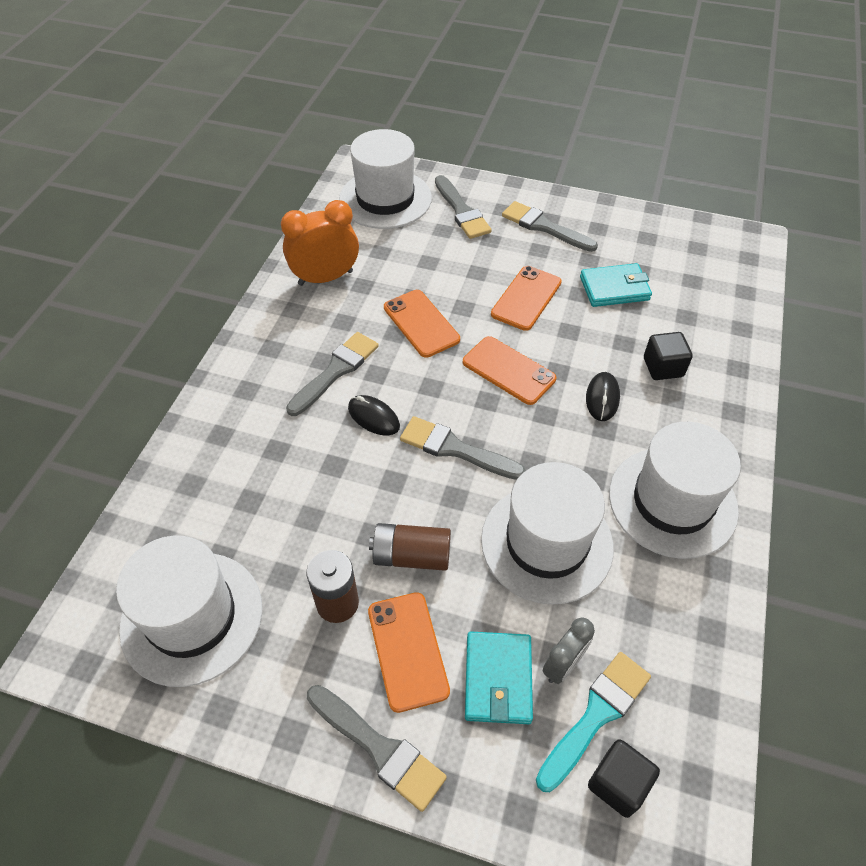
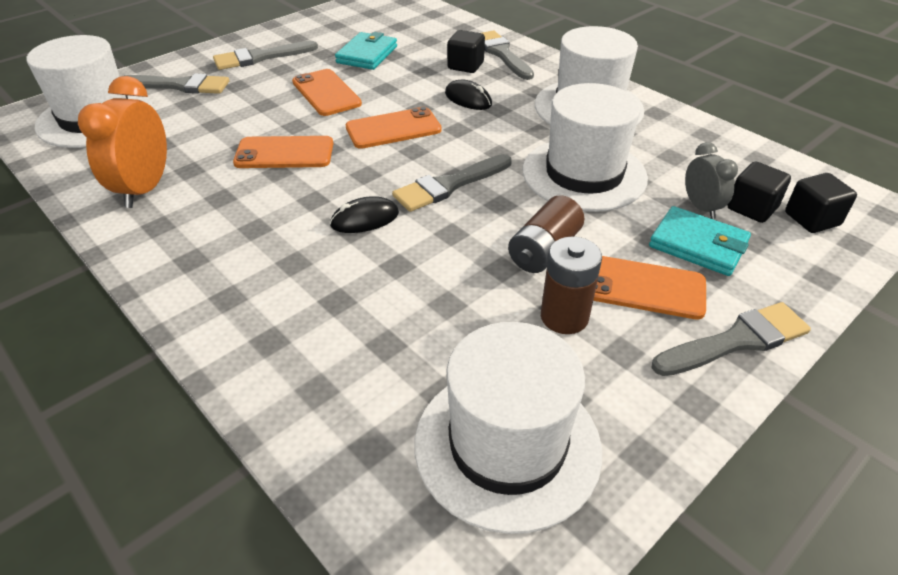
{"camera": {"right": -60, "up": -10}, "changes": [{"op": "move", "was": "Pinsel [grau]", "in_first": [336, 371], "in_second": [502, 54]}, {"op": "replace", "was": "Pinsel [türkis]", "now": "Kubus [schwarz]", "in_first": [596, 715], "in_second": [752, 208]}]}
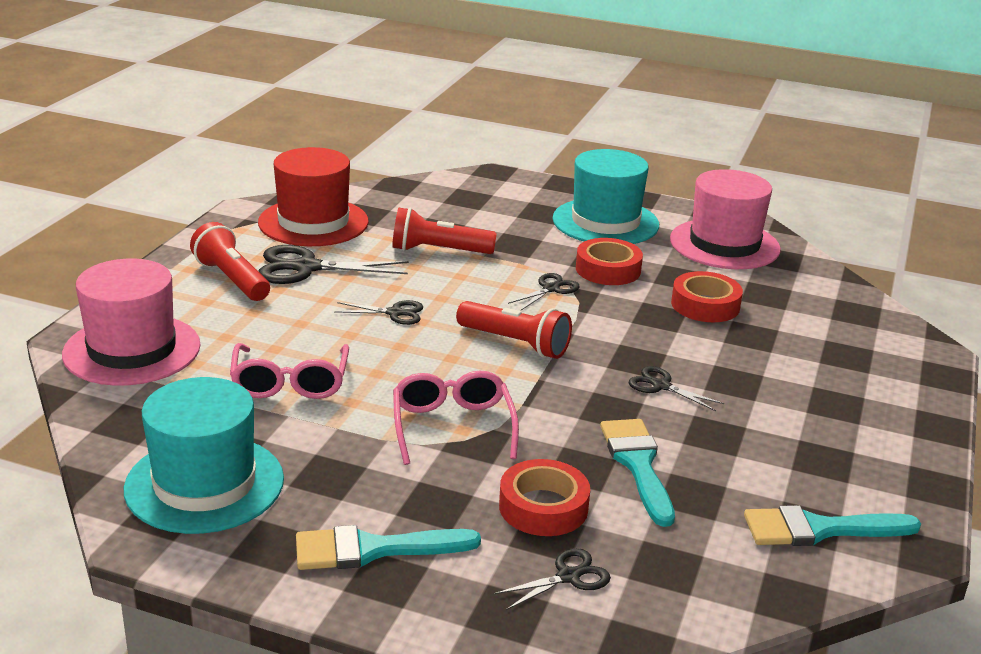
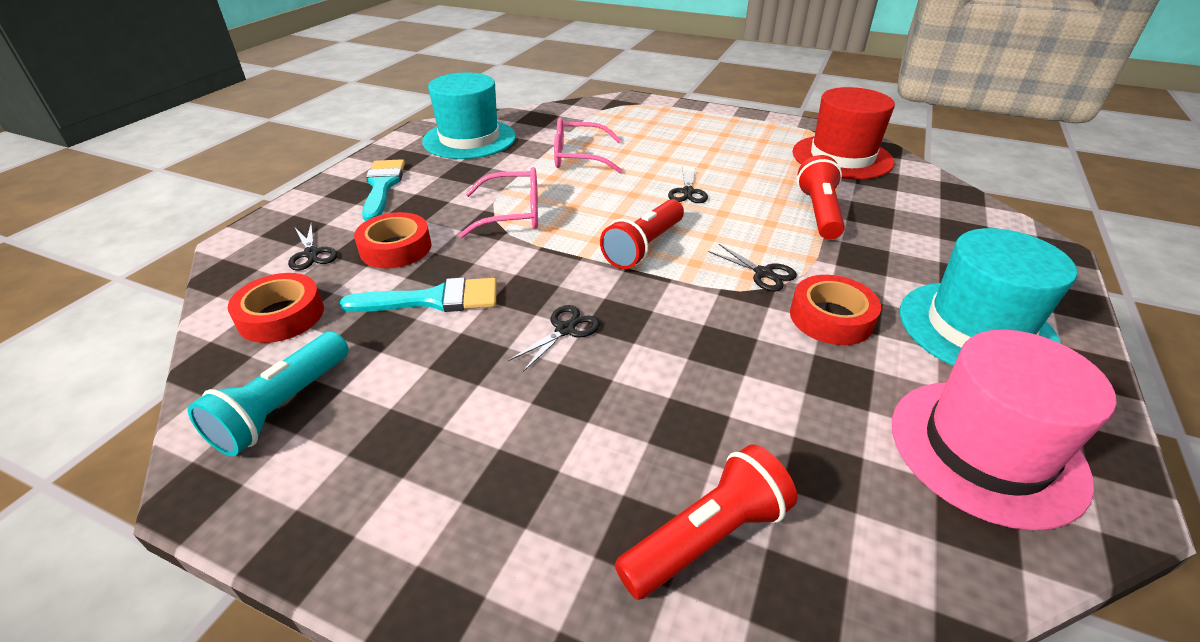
{"camera": {"right": 95, "up": 10}, "changes": [{"op": "delete", "was": "Hut [rosa]", "in_first": [132, 350]}, {"op": "delete", "was": "Schere [schwarz]", "in_first": [306, 268]}, {"op": "move", "was": "Taschenlampe [rot]", "in_first": [231, 279], "in_second": [707, 537]}, {"op": "move", "was": "Klebeband [rot]", "in_first": [705, 305], "in_second": [281, 316]}, {"op": "replace", "was": "Pinsel [türkis]", "now": "Taschenlampe [türkis]", "in_first": [819, 529], "in_second": [282, 407]}]}
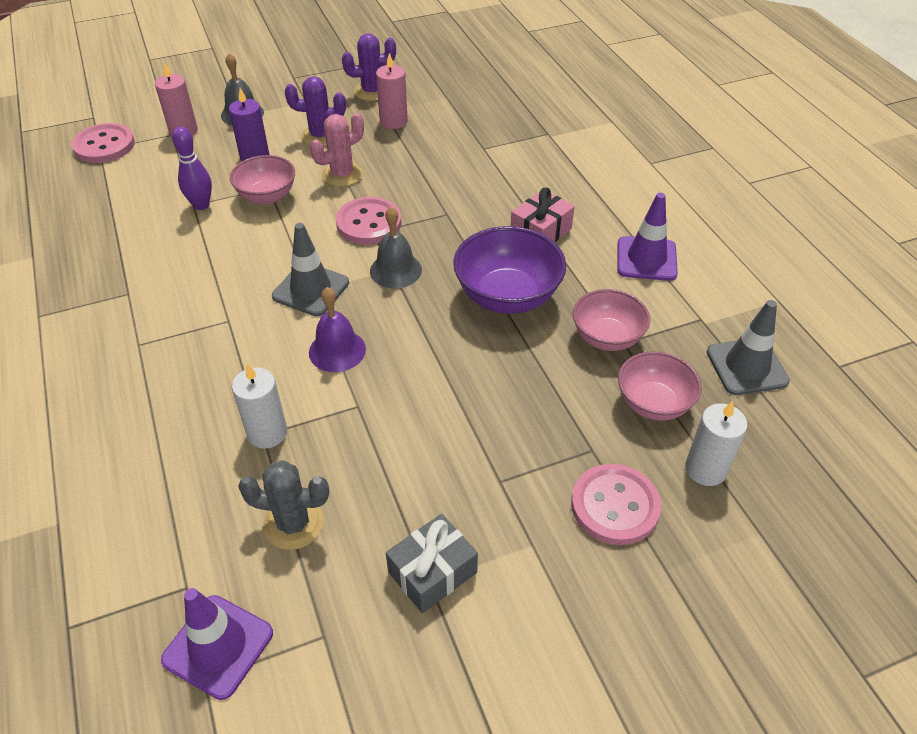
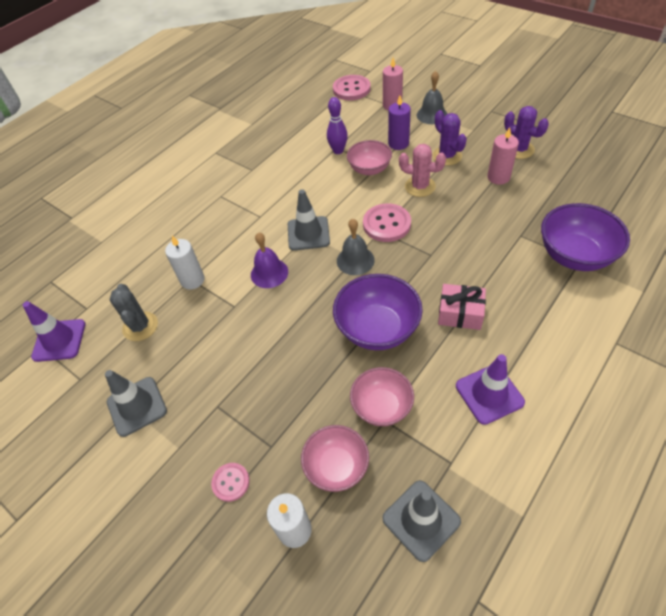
{"camera": {"right": 65, "up": 5}, "changes": [{"op": "insert", "now": "Schüssel [lila]", "in_second": [574, 255]}, {"op": "replace", "was": "Geschenk [grau]", "now": "Leitkegel [grau]", "in_first": [432, 572], "in_second": [137, 406]}, {"op": "resize", "was": "Knopf [rosa]", "in_first": [615, 506], "in_second": [231, 482], "ratio": 0.58}]}
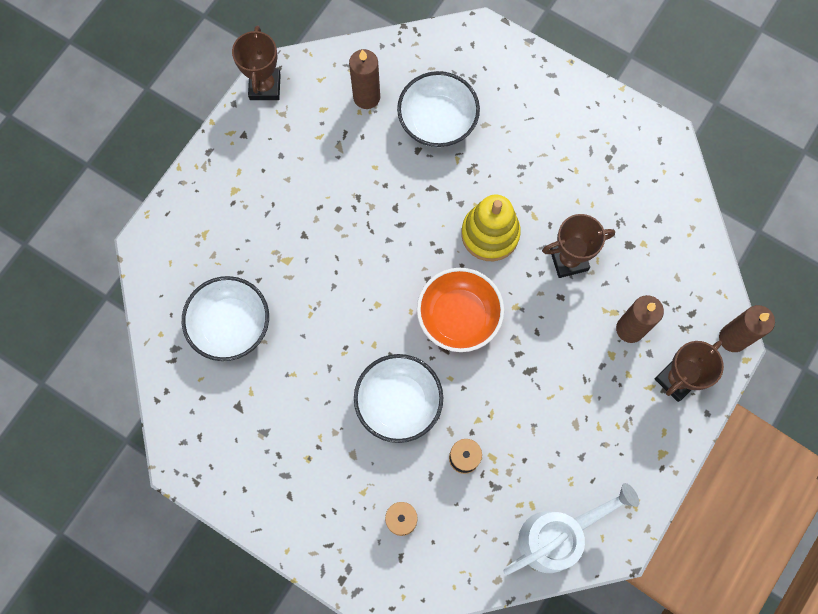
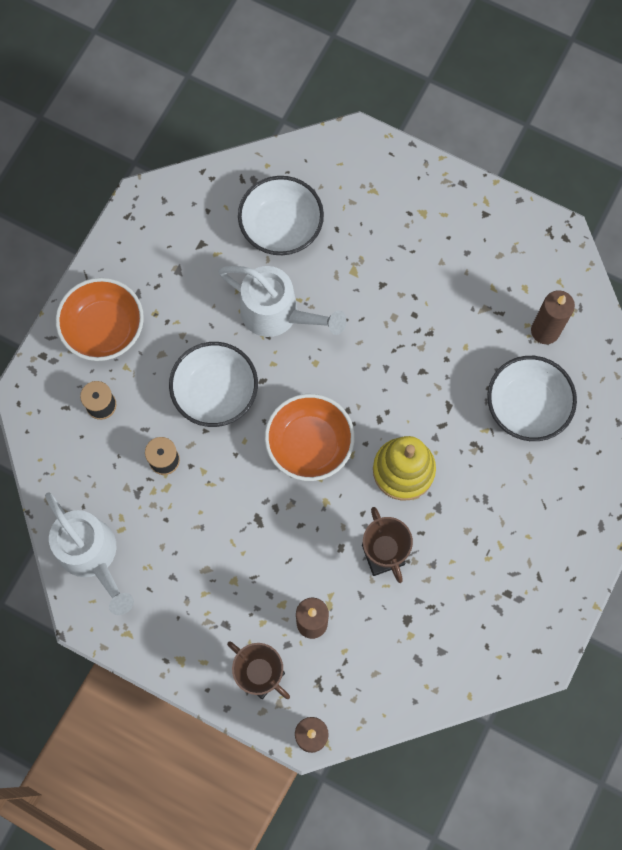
{"camera": {"right": 85, "up": 0}, "changes": [{"op": "delete", "was": "Pokal [braun]", "in_first": [265, 87]}, {"op": "insert", "now": "Schüssel [orange]", "in_second": [104, 329]}, {"op": "insert", "now": "Gießkanne [weiß]", "in_second": [277, 314]}]}
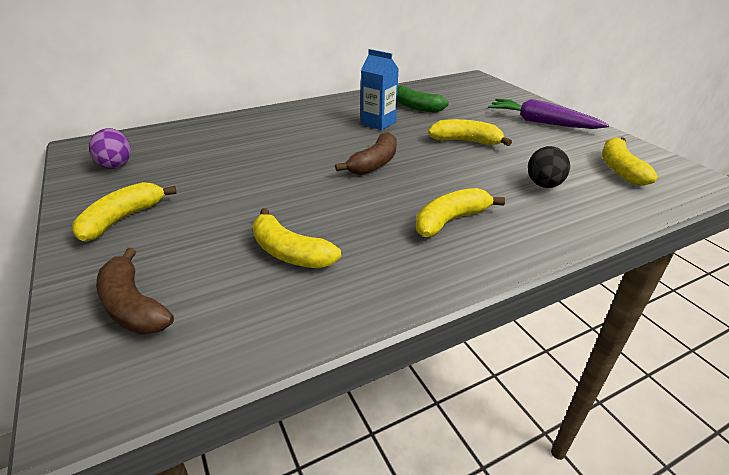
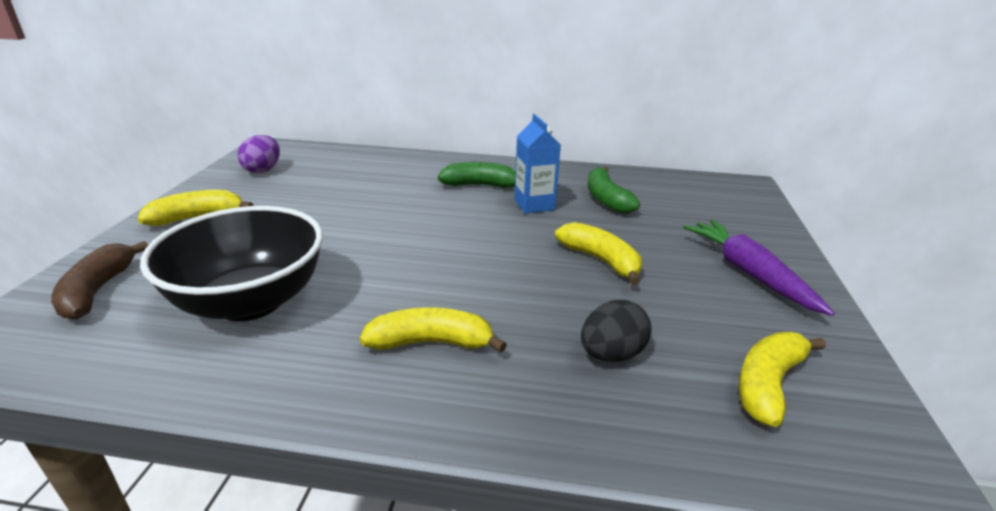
{"camera": {"right": 35, "up": -5}, "changes": [{"op": "delete", "was": "Banane [braun]", "in_first": [374, 163]}, {"op": "insert", "now": "Banane [grün]", "in_second": [481, 185]}, {"op": "replace", "was": "Banane [gelb]", "now": "Schüssel [schwarz]", "in_first": [290, 252], "in_second": [250, 301]}]}
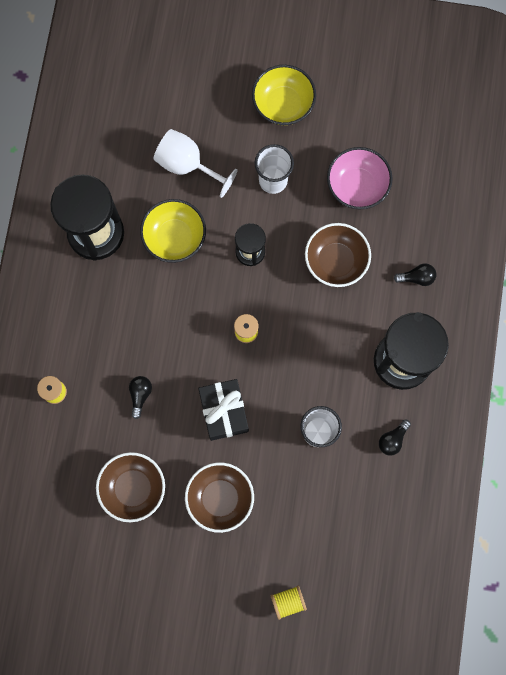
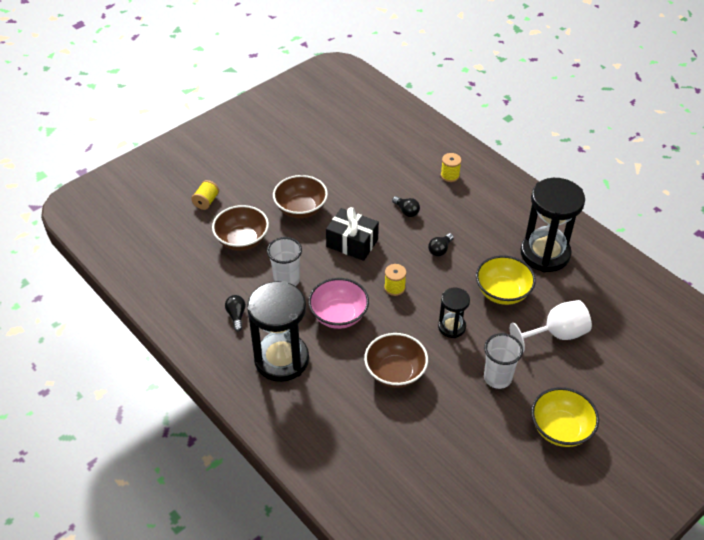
{"camera": {"right": 130, "up": -30}, "changes": [{"op": "move", "was": "Schüssel [braun]", "in_first": [133, 488], "in_second": [242, 240]}, {"op": "move", "was": "Schüssel [rosa]", "in_first": [357, 186], "in_second": [338, 315]}, {"op": "move", "was": "Glühbirne [schwarz]", "in_first": [417, 278], "in_second": [440, 250]}]}
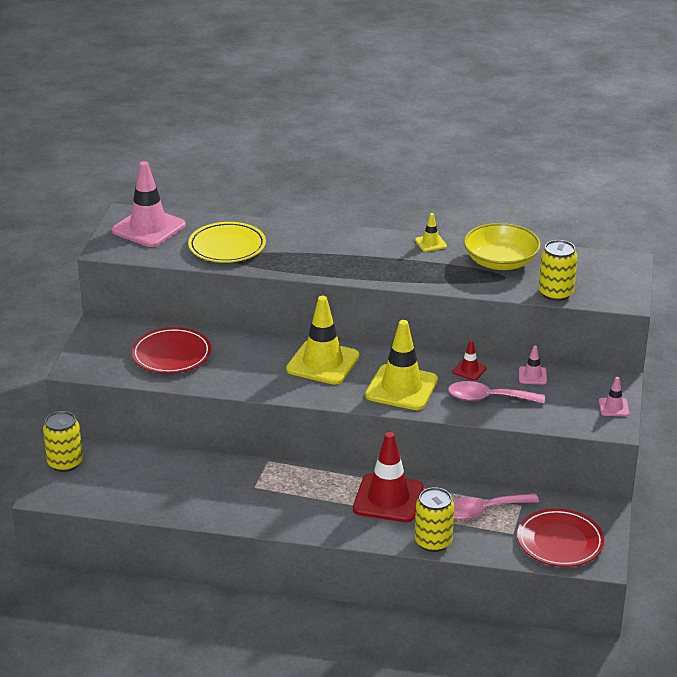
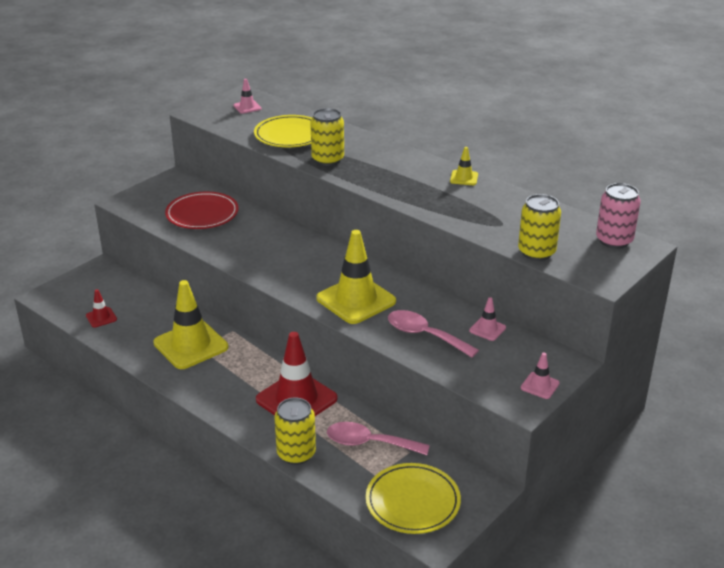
{"camera": {"right": 30, "up": 0}, "changes": [{"op": "delete", "was": "Schüssel [gelb]", "in_first": [500, 262]}, {"op": "insert", "now": "Dose [rosa]", "in_second": [614, 240]}, {"op": "move", "was": "Dose [gelb]", "in_first": [65, 463], "in_second": [328, 159]}, {"op": "move", "was": "Leitkegel [gelb]", "in_first": [323, 363], "in_second": [191, 345]}, {"op": "move", "was": "Leitkegel [rot]", "in_first": [469, 370], "in_second": [101, 317]}, {"op": "recolor", "was": "Teller [rot]", "now": "Teller [gelb]", "in_first": [560, 542], "in_second": [412, 502]}, {"op": "resize", "was": "Leitkegel [rosa]", "in_first": [149, 228], "in_second": [247, 107], "ratio": 0.45}]}
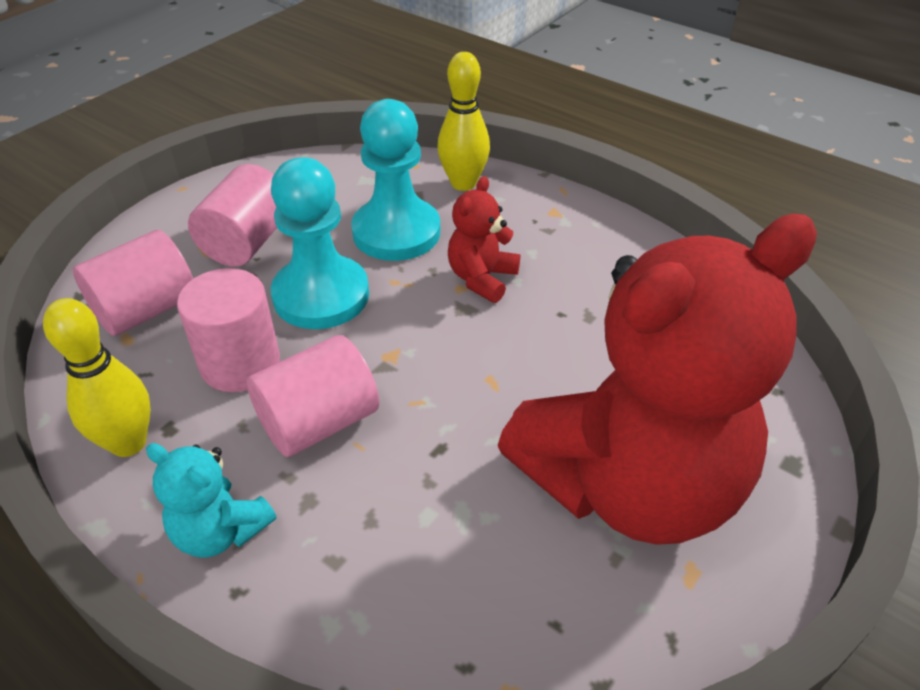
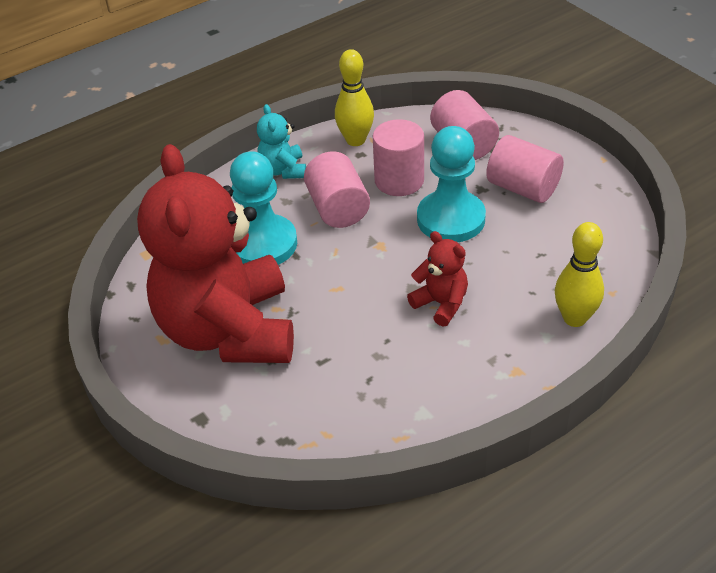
{"camera": {"right": 110, "up": 0}, "changes": [{"op": "move", "was": "Bauer [türkis]", "in_first": [396, 232], "in_second": [263, 244]}, {"op": "rotate", "was": "Teddybär [türkis]", "in_first": [220, 531], "in_second": [283, 170], "clockwise": -60}]}
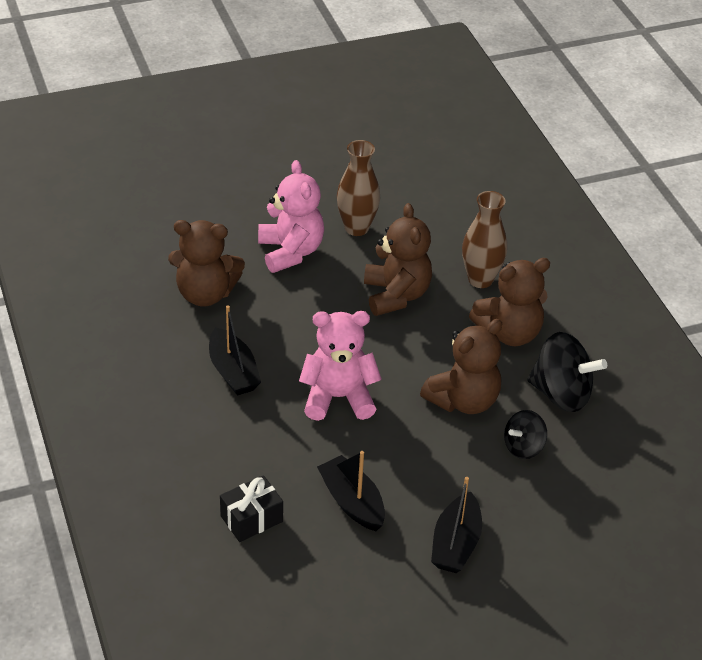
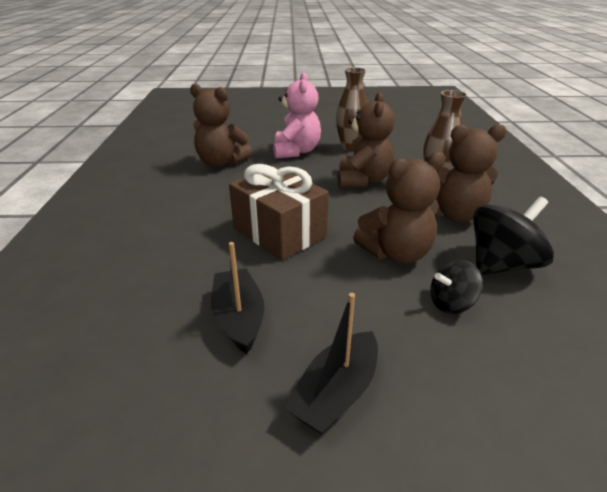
{"camera": {"right": 20, "up": -10}, "changes": [{"op": "delete", "was": "Boot [schwarz]", "in_first": [233, 372]}, {"op": "delete", "was": "Geschenk [schwarz]", "in_first": [251, 519]}, {"op": "replace", "was": "Teddybär [rosa]", "now": "Geschenk [braun]", "in_first": [338, 397], "in_second": [279, 232]}, {"op": "rotate", "was": "Kreisel [schwarz]", "in_first": [561, 394], "in_second": [501, 265], "clockwise": -75}]}
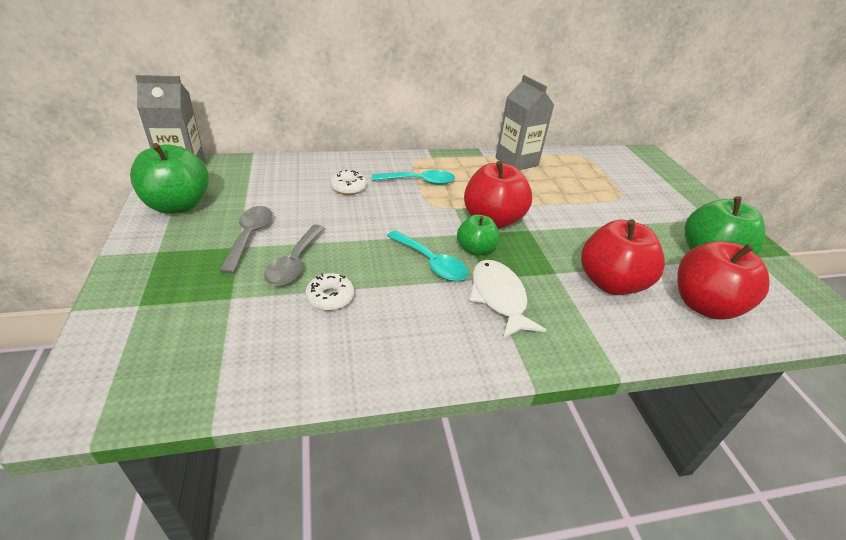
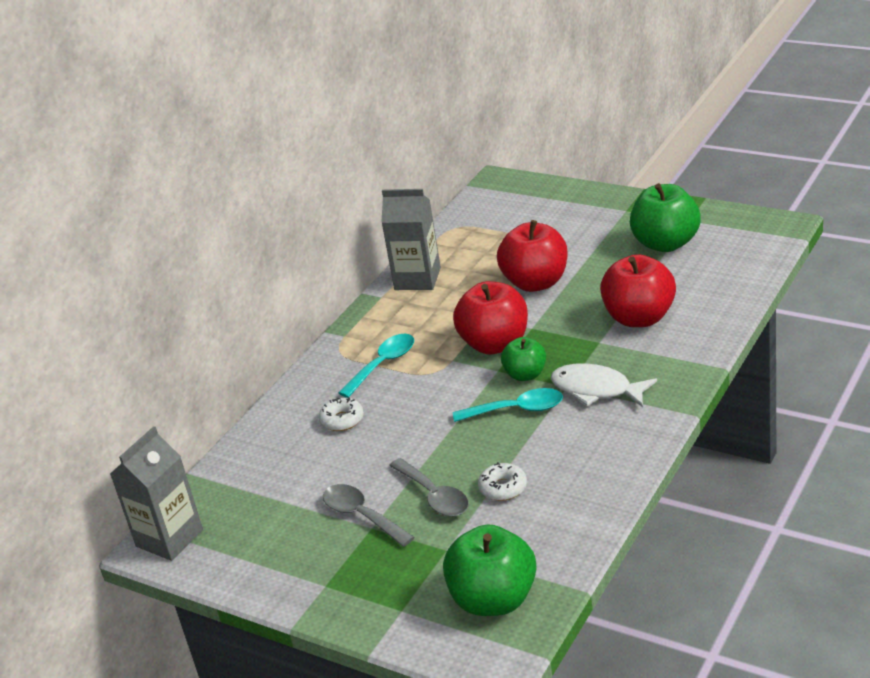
{"camera": {"right": -40, "up": -5}, "changes": [{"op": "move", "was": "Apfel [grün]", "in_first": [178, 205], "in_second": [494, 599]}, {"op": "move", "was": "Apfel [rot]", "in_first": [704, 305], "in_second": [536, 282]}]}
